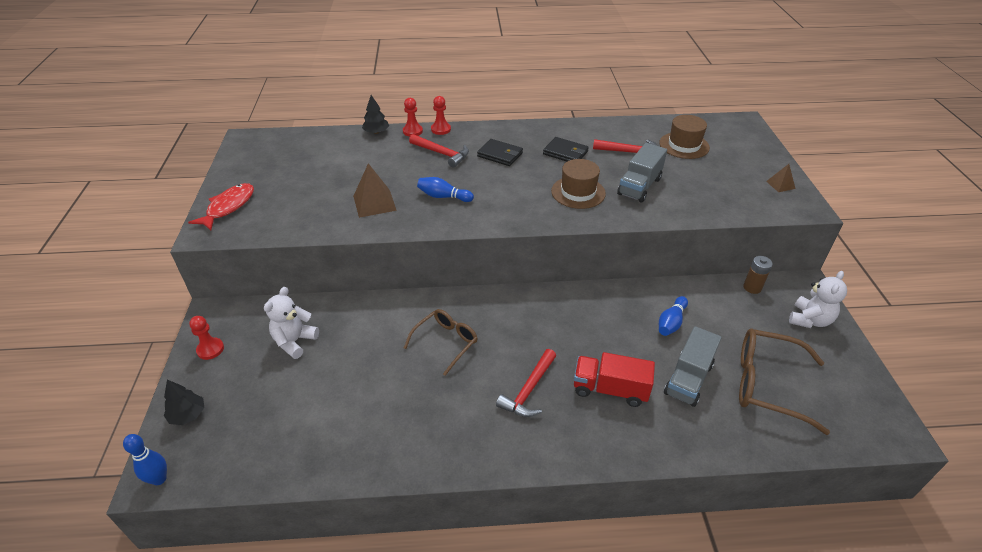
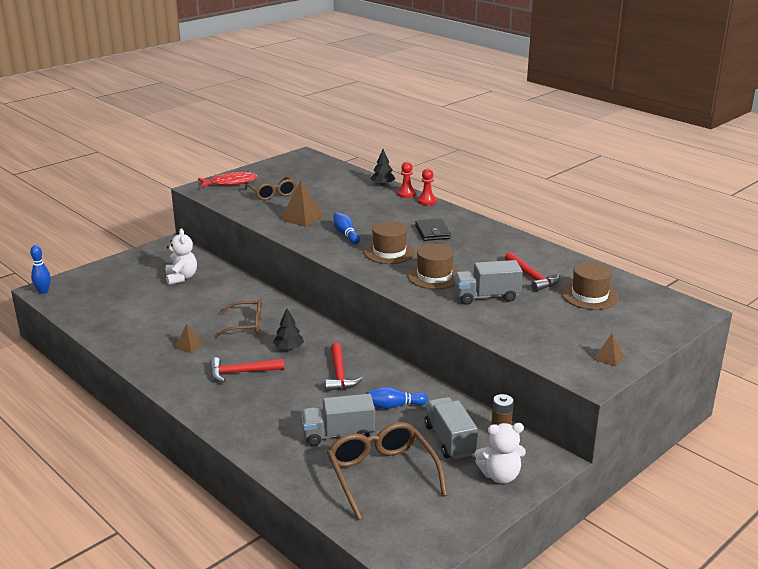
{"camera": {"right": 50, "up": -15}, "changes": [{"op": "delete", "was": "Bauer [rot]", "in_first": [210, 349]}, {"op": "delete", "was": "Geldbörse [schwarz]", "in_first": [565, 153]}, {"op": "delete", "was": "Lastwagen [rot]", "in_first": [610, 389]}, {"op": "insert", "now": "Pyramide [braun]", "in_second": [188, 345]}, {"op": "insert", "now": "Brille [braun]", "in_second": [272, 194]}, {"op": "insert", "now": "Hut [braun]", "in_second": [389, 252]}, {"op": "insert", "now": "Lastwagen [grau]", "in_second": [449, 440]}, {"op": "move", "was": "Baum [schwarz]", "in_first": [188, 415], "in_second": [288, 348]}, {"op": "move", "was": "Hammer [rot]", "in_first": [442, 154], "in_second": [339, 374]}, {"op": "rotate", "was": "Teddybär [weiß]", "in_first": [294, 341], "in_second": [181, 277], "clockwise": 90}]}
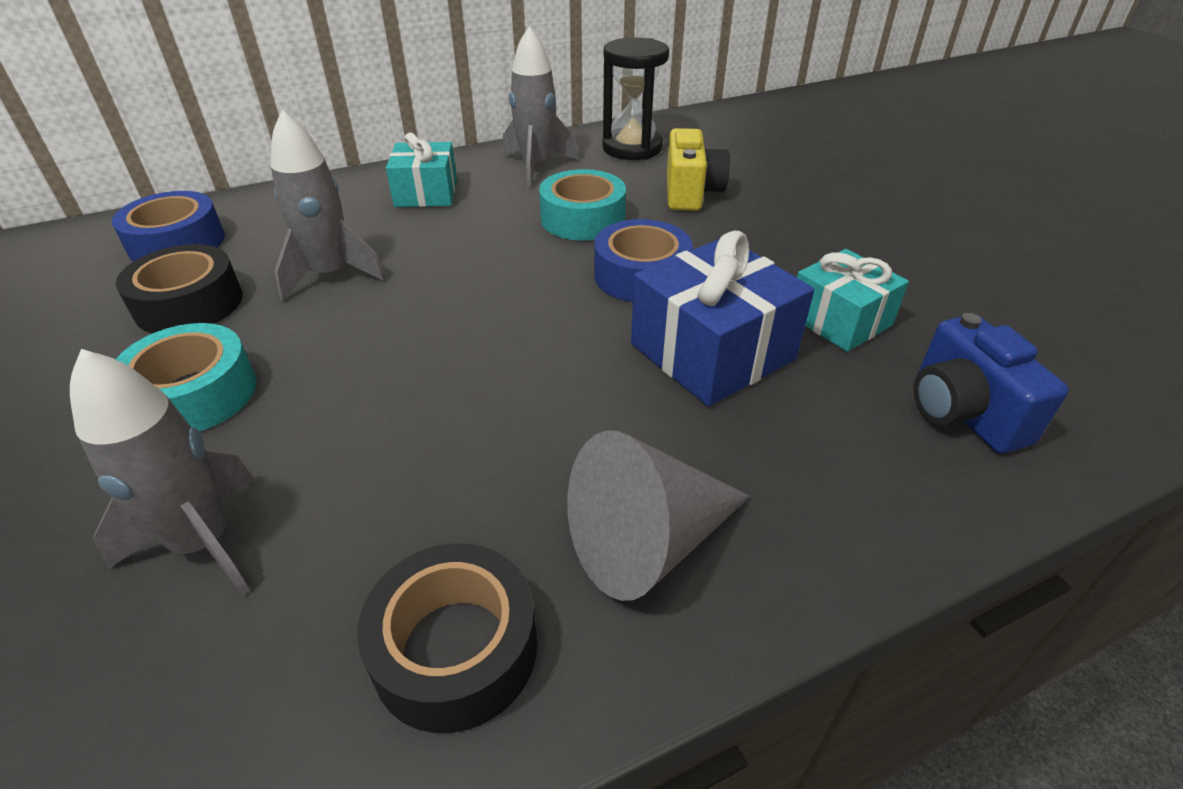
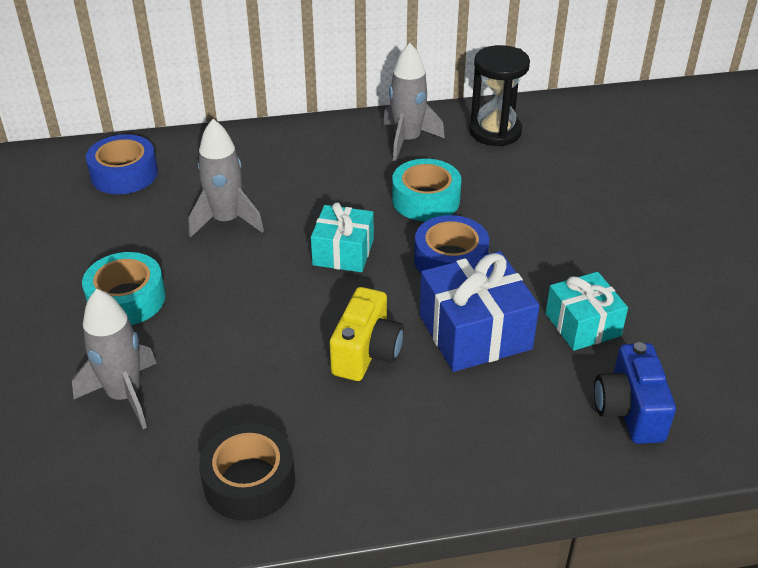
{"camera": {"right": 15, "up": 0}, "changes": [{"op": "delete", "was": "Klebeband [schwarz]", "in_first": [189, 304]}, {"op": "delete", "was": "Kegel [grau]", "in_first": [648, 542]}, {"op": "move", "was": "Geschenk [türkis]", "in_first": [426, 193], "in_second": [343, 252]}, {"op": "move", "was": "Kamera [gelb]", "in_first": [691, 193], "in_second": [367, 353]}]}
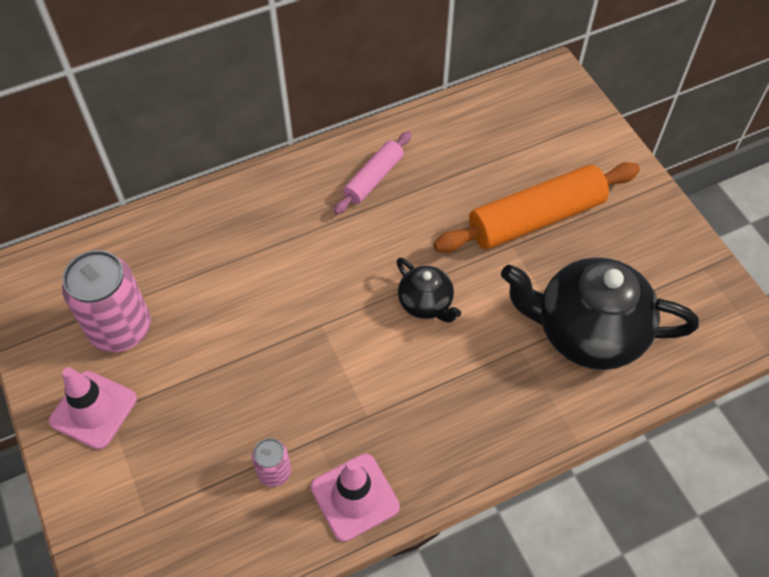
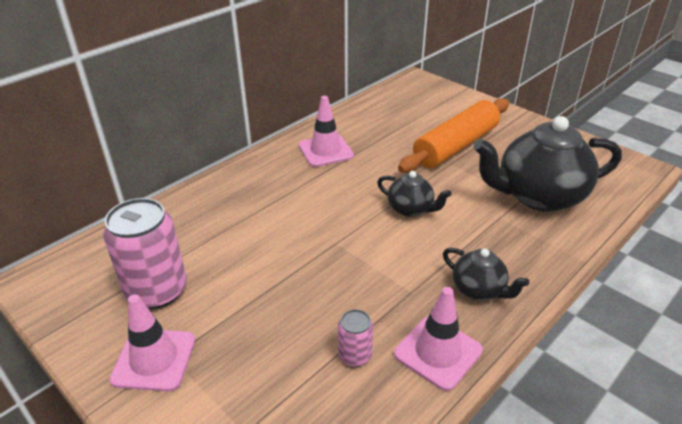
{"camera": {"right": -20, "up": -20}, "changes": [{"op": "insert", "now": "Teekanne [schwarz]", "in_second": [479, 290]}, {"op": "replace", "was": "Nudelholz [rosa]", "now": "Leitkegel [rosa]", "in_first": [373, 178], "in_second": [326, 151]}]}
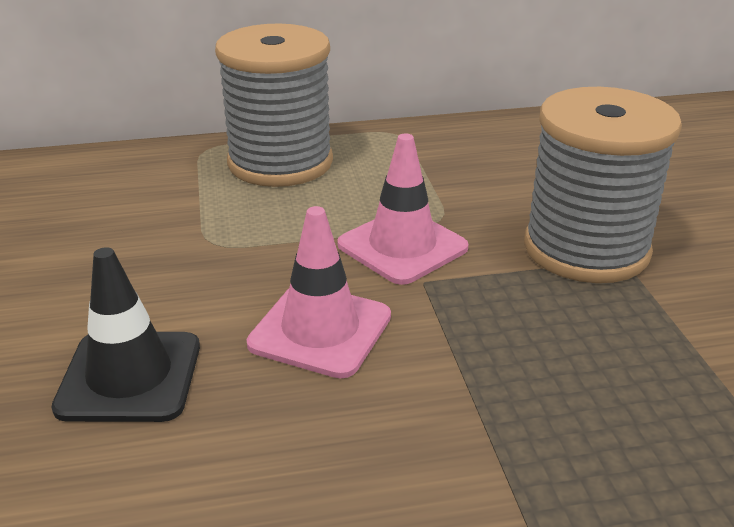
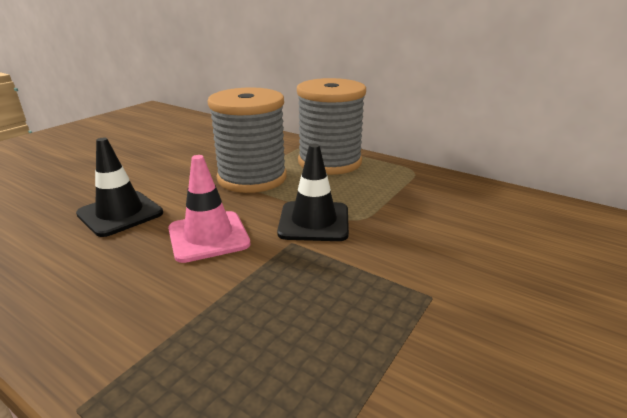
{"camera": {"right": 45, "up": -5}, "changes": [{"op": "move", "was": "Garnrolle [grau]", "in_first": [586, 249], "in_second": [252, 178]}, {"op": "recolor", "was": "Leitkegel [rosa]", "now": "Leitkegel [schwarz]", "in_first": [402, 246], "in_second": [314, 221]}]}
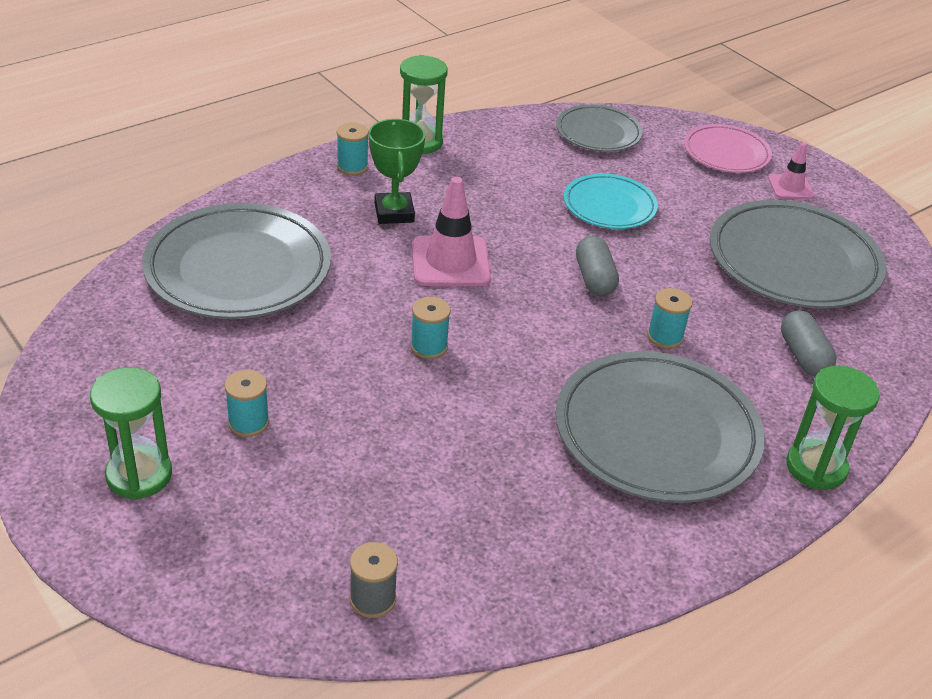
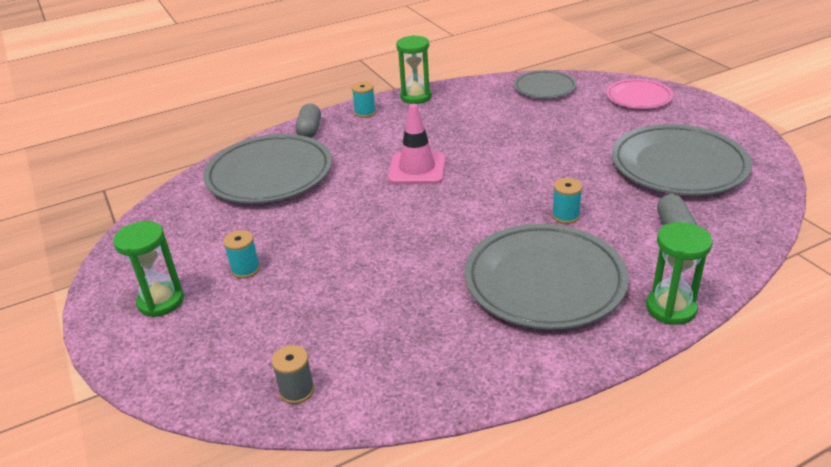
{"camera": {"right": 15, "up": -5}, "changes": [{"op": "delete", "was": "Pokal [grün]", "in_first": [394, 213]}, {"op": "delete", "was": "Garnrolle [türkis]", "in_first": [429, 347]}, {"op": "delete", "was": "Teller [türkis]", "in_first": [609, 206]}, {"op": "delete", "was": "Leitkegel [rosa]", "in_first": [790, 187]}, {"op": "move", "was": "Kapsel [grau]", "in_first": [594, 278], "in_second": [309, 130]}]}
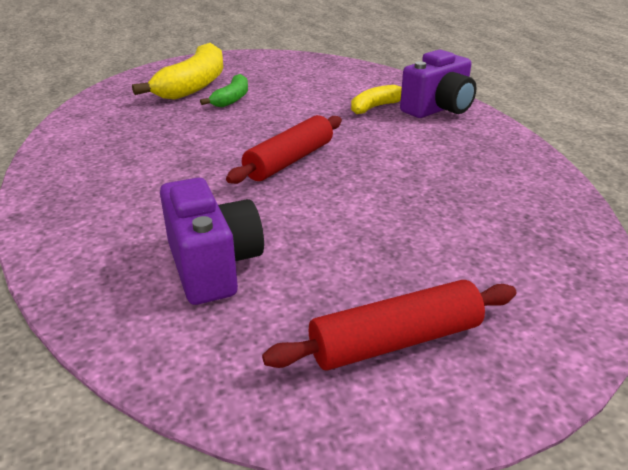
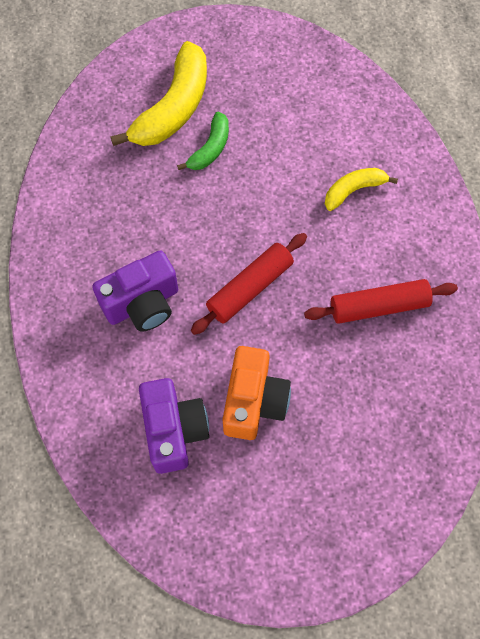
{"camera": {"right": 10, "up": 35}, "changes": [{"op": "insert", "now": "Kamera [orange]", "in_second": [254, 401]}, {"op": "move", "was": "Nudelholz [rot]", "in_first": [395, 341], "in_second": [379, 306]}, {"op": "move", "was": "Kamera [lila]", "in_first": [438, 109], "in_second": [142, 304]}]}
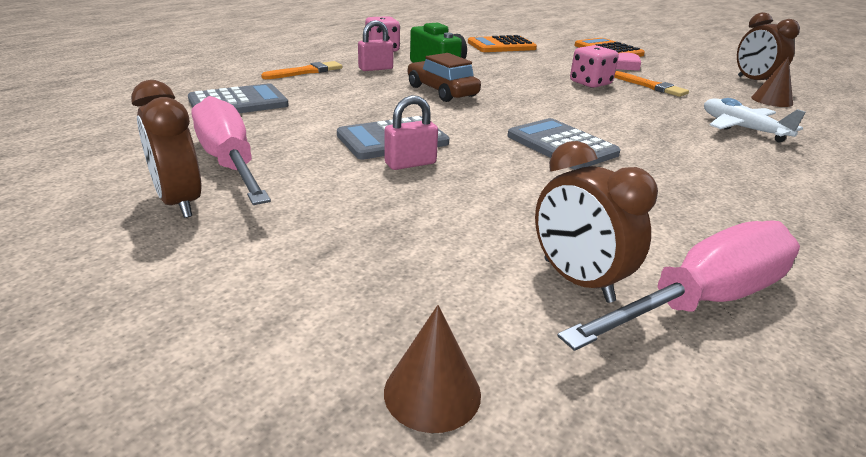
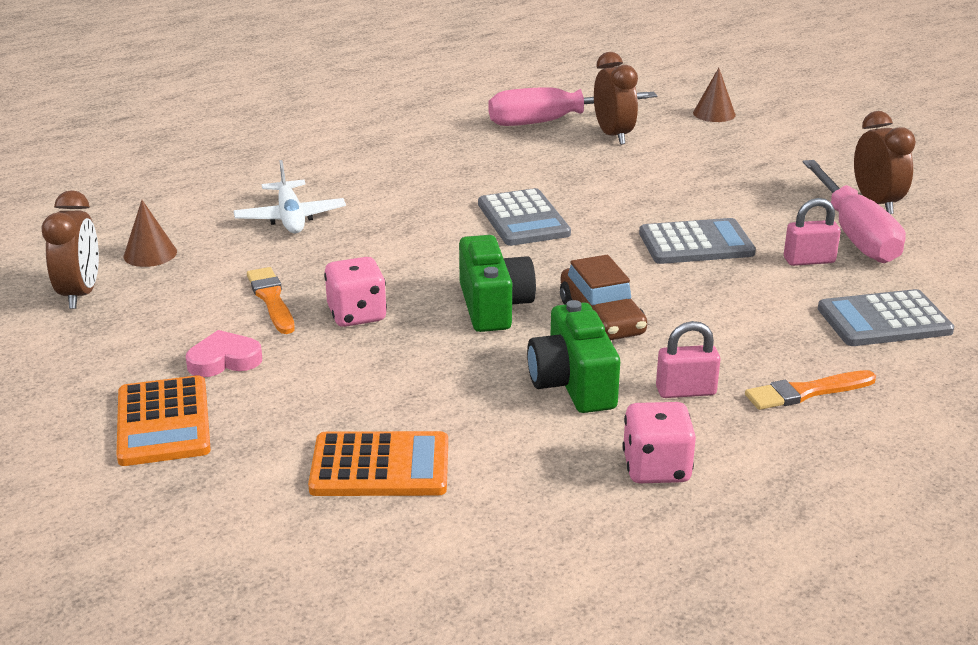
{"camera": {"right": -160, "up": 0}, "changes": [{"op": "insert", "now": "Kamera [grün]", "in_second": [493, 306]}, {"op": "move", "was": "Vorhängeschloss [rosa]", "in_first": [410, 163], "in_second": [809, 260]}]}
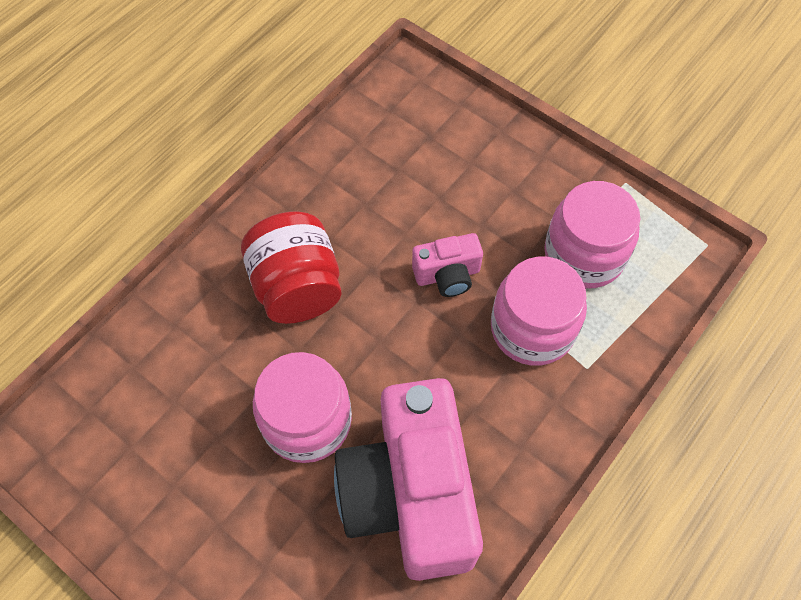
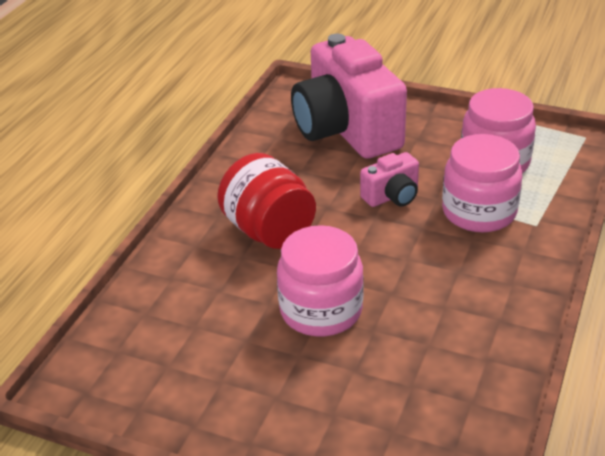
{"camera": {"right": -15, "up": -25}, "changes": [{"op": "move", "was": "Kamera [rosa]", "in_first": [410, 494], "in_second": [346, 130]}]}
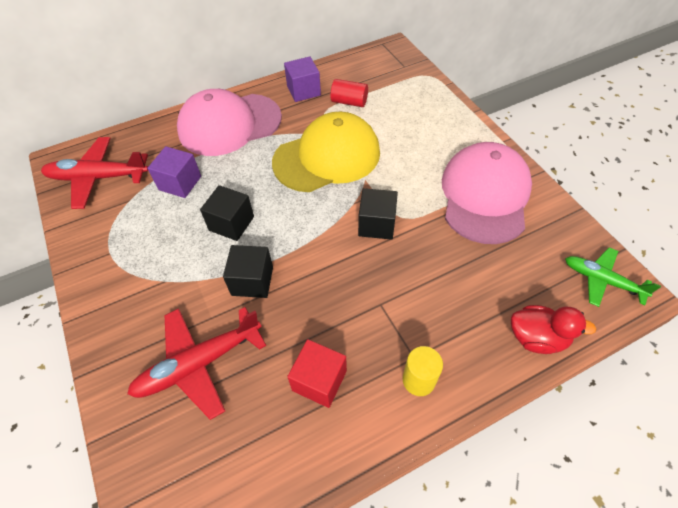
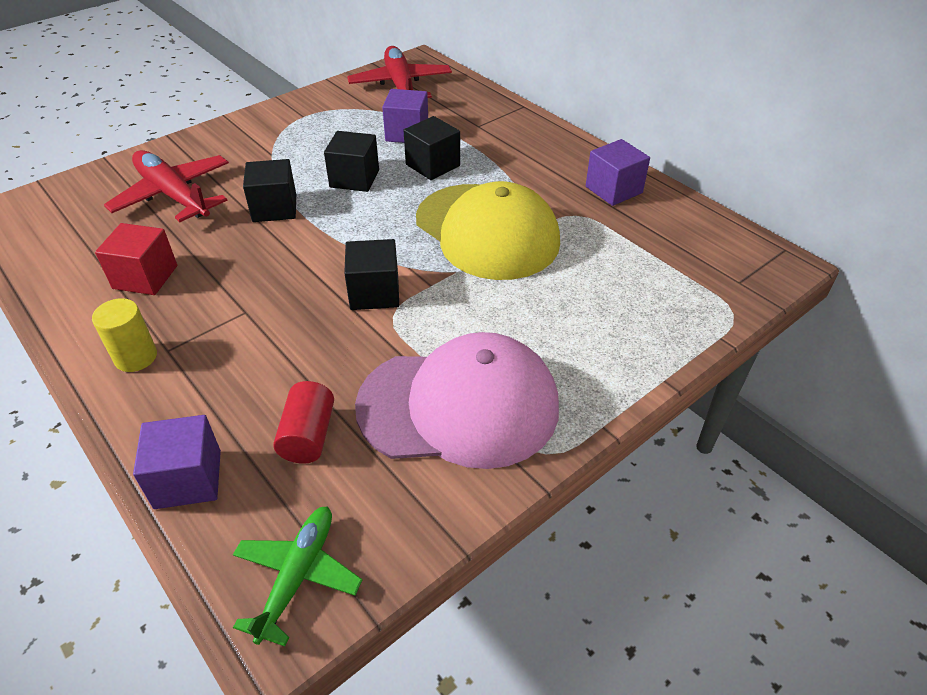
{"camera": {"right": 75, "up": -10}, "changes": [{"op": "delete", "was": "Kappe [rosa]", "in_first": [229, 124]}, {"op": "insert", "now": "Kubus [schwarz]", "in_second": [432, 165]}, {"op": "move", "was": "Vollzylinder [rot]", "in_first": [349, 102], "in_second": [308, 435]}, {"op": "replace", "was": "Ente [rot]", "now": "Kubus [lila]", "in_first": [537, 338], "in_second": [188, 479]}]}
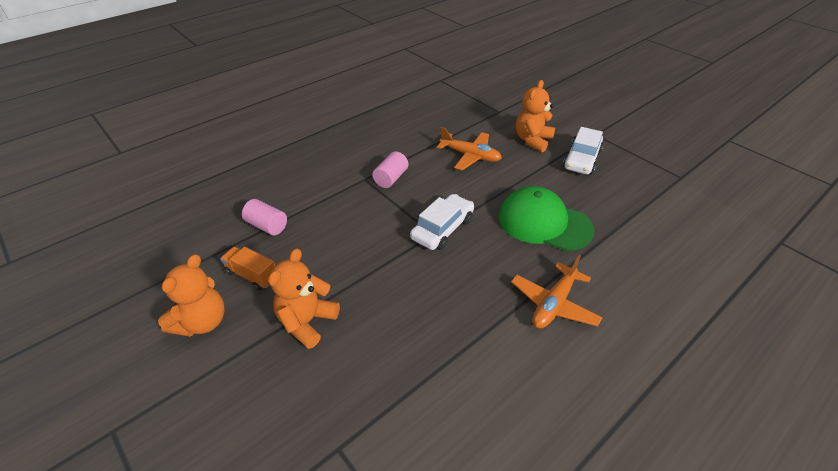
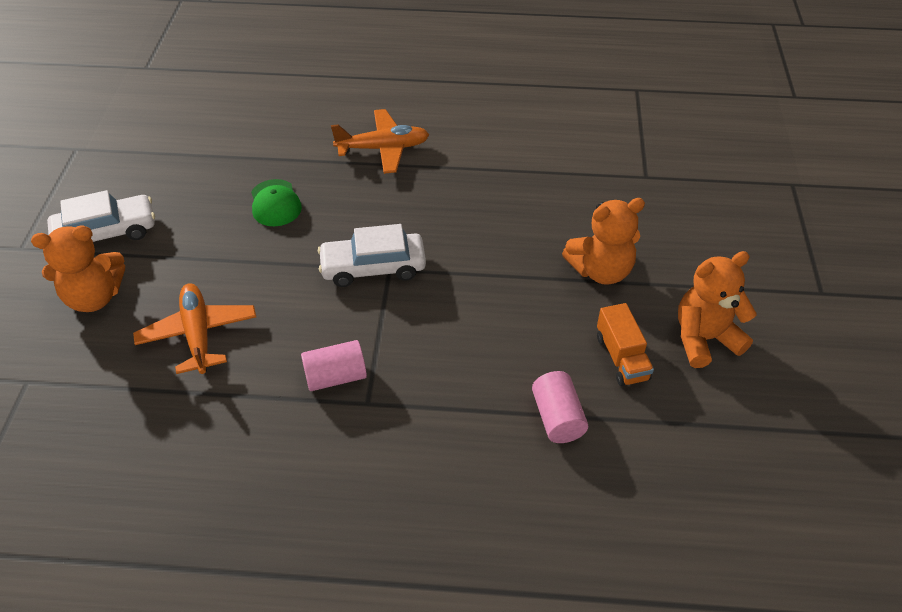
{"camera": {"right": -135, "up": 5}, "changes": [{"op": "resize", "was": "Kappe [grün]", "in_first": [544, 223], "in_second": [275, 203], "ratio": 0.54}]}
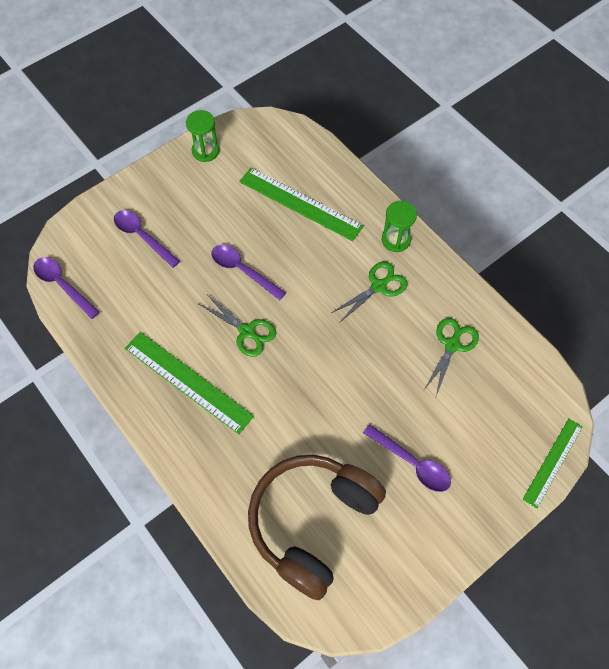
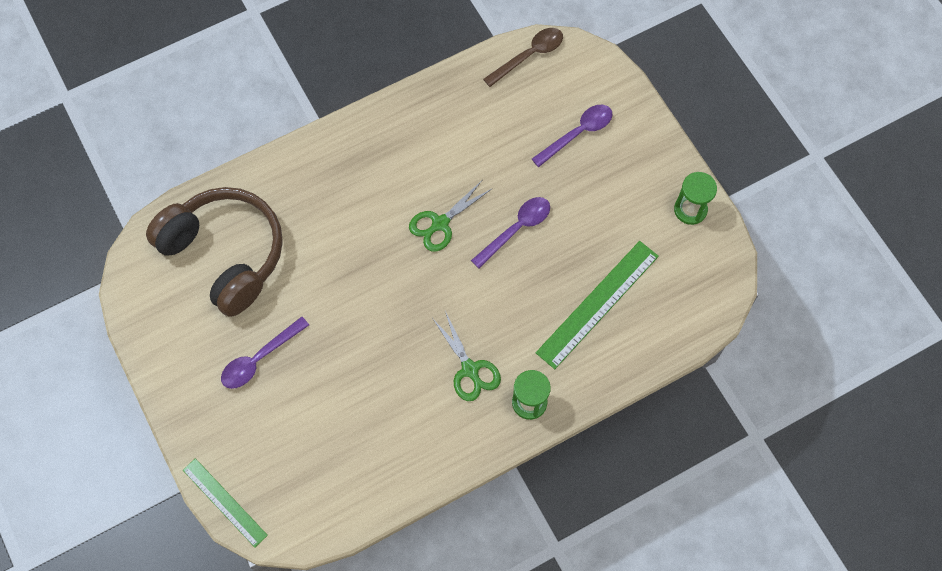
{"camera": {"right": 100, "up": 5}, "changes": [{"op": "delete", "was": "Lineal [grün]", "in_first": [188, 381]}, {"op": "delete", "was": "Schere [grün]", "in_first": [452, 345]}, {"op": "recolor", "was": "Löffel [lila]", "now": "Löffel [braun]", "in_first": [63, 285], "in_second": [529, 56]}]}
